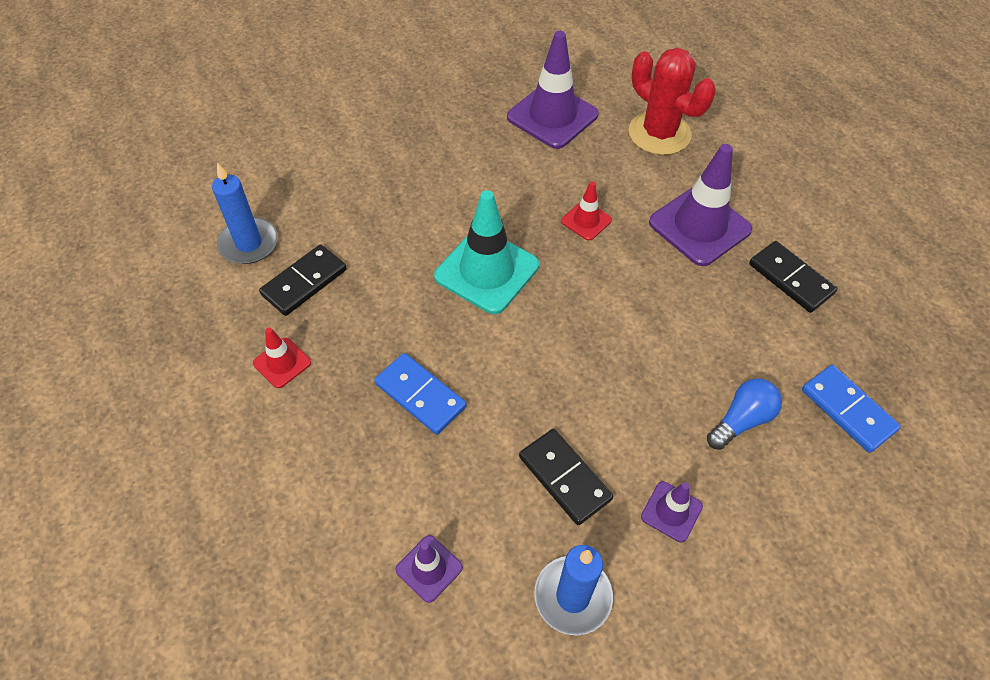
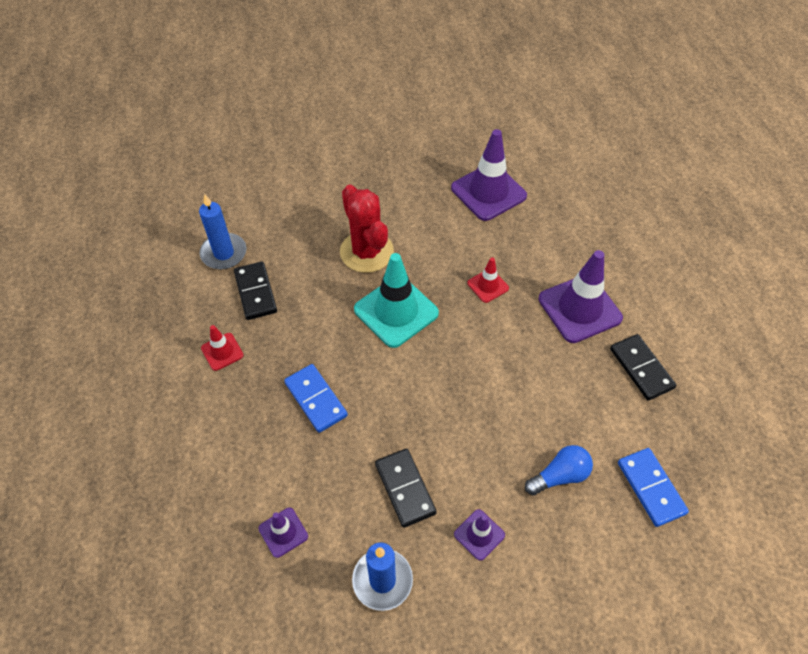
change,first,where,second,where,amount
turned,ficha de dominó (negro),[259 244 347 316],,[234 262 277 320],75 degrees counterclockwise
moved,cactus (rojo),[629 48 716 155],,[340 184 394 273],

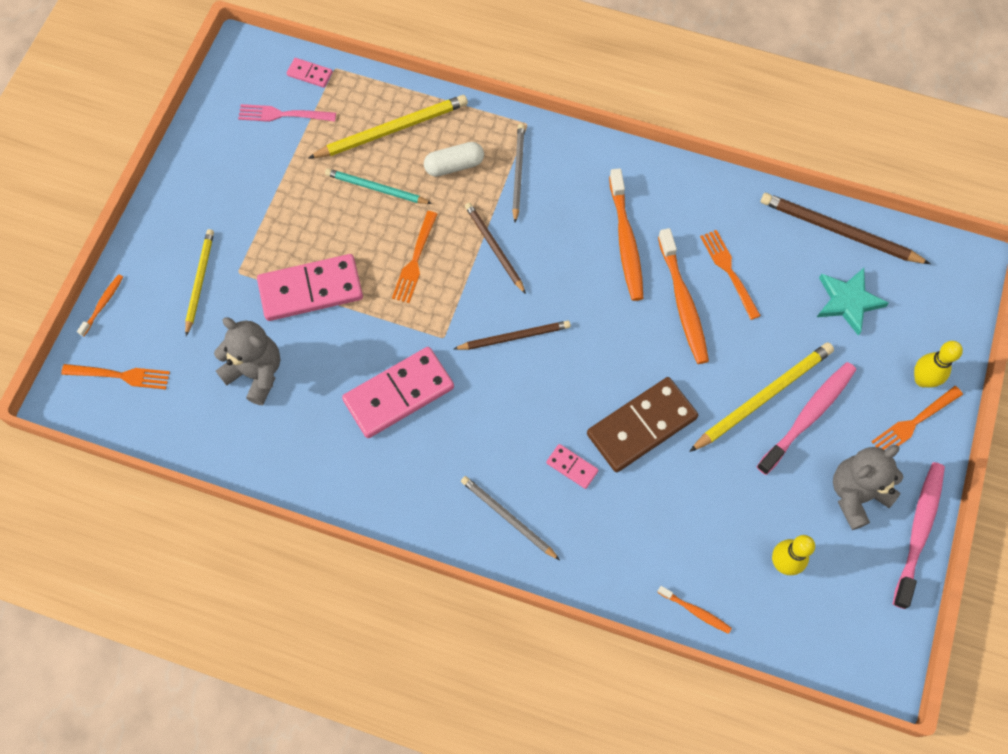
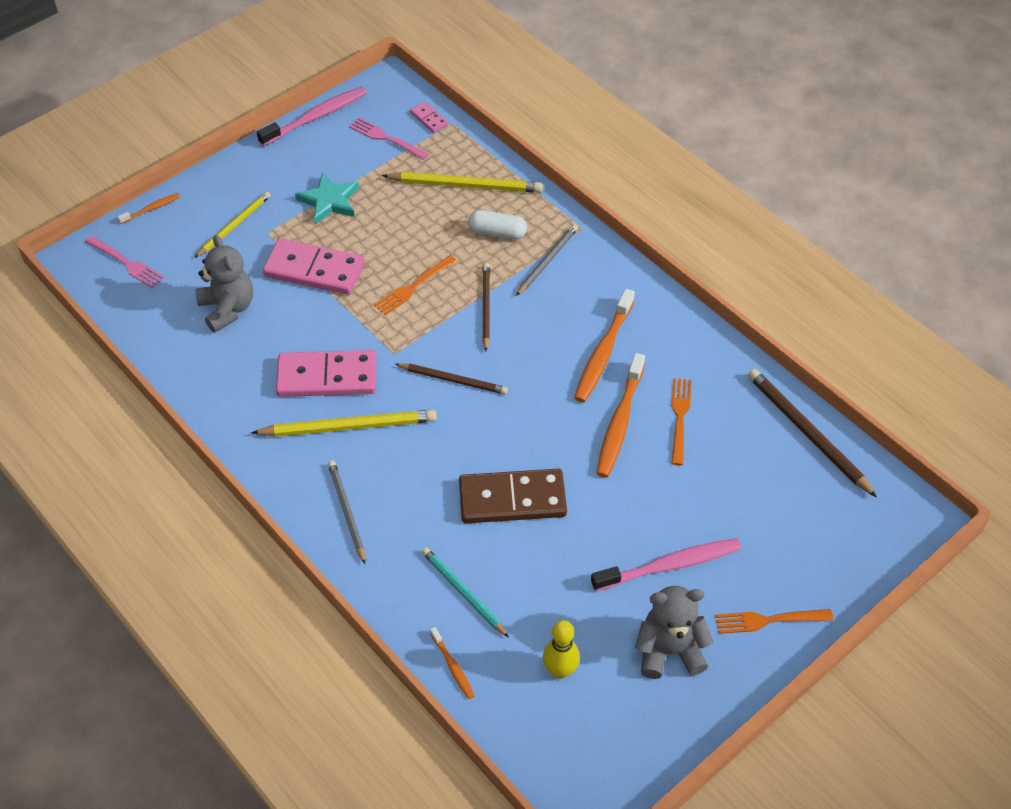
change,first,where,second,where,amount
recoloured,tenedor (naranja),[61 364 170 389],tenedor (rosa),[85 236 164 288],
moved,lápiz (amarillo),[689 342 834 452],,[251 410 437 437],
moved,cepillo de dientes (rosa),[893 462 945 609],,[257 87 367 146],
moved,estrella (turquesa),[817 268 889 336],,[295 172 359 224],
moved,lápiz (turquesa),[325 168 432 204],,[422 547 509 637],
removed,ficha de dominó (rosa),[546 444 598 489],,,
removed,bolo (amarillo),[914 341 963 387],,,

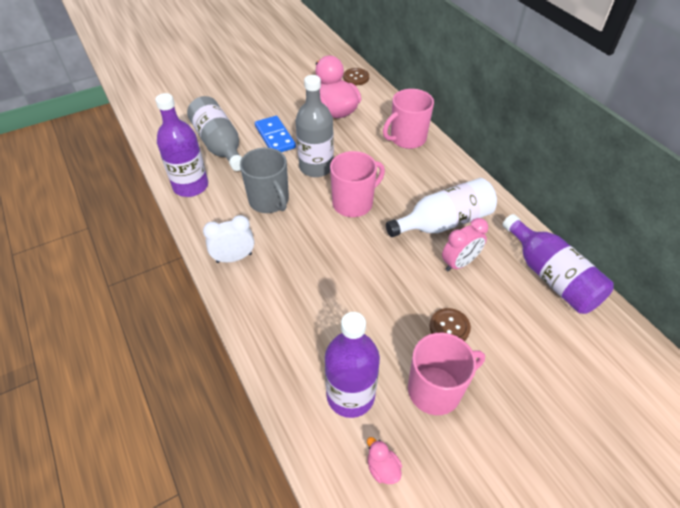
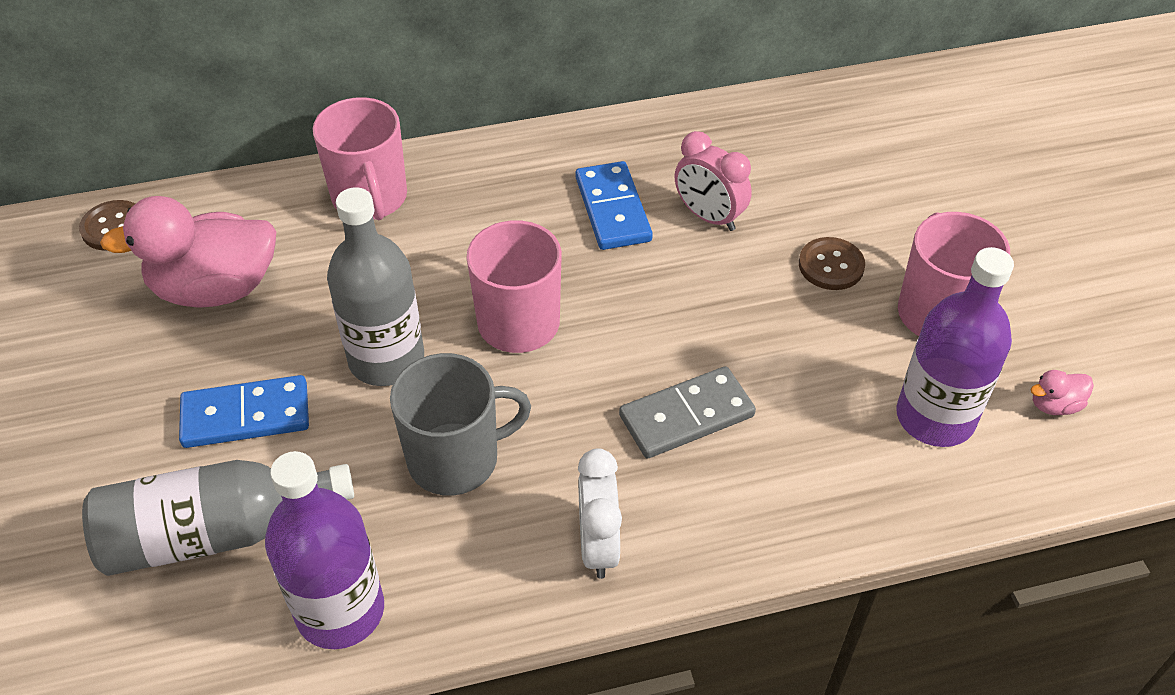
change,first,where,second,where,amount
replaced,botella (blanco),[386 178 497 237],ficha de dominó (azul),[576 161 653 250],
added,,,ficha de dominó (gris),[619 366 756 458],
turned,despertador (rosa),[442 218 488 272],,[675 131 752 231],150 degrees clockwise
removed,botella (morado),[503 214 614 314],,,

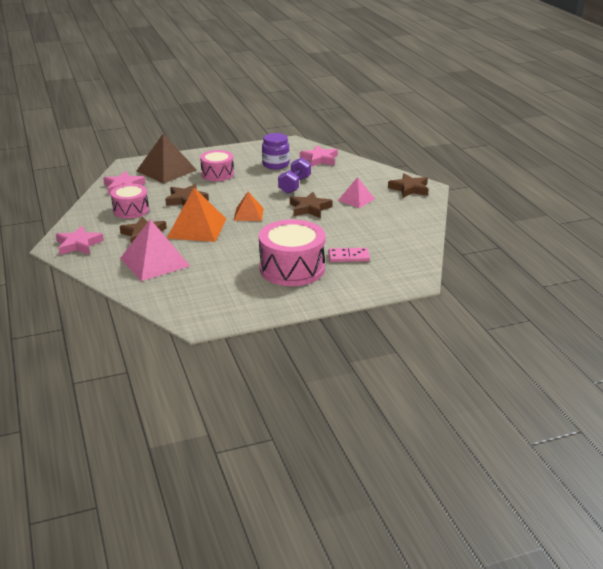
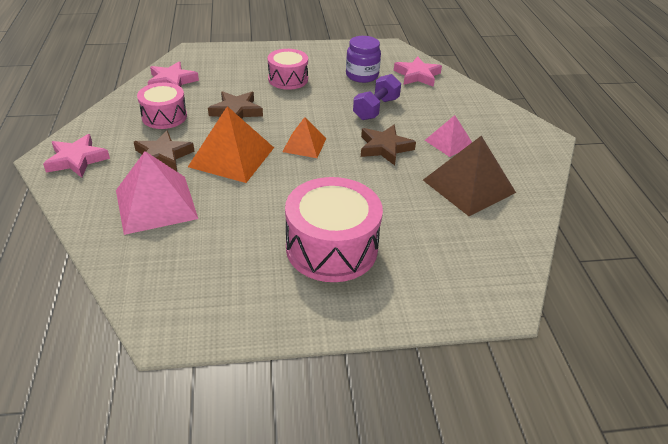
change,first,where,second,where,amount
moved,pirámide (marrón),[137 134 196 184],,[423 136 516 216],
removed,ficha de dominó (rosa),[328 248 370 262],,,
removed,estrella (marrón),[388 173 428 198],,,

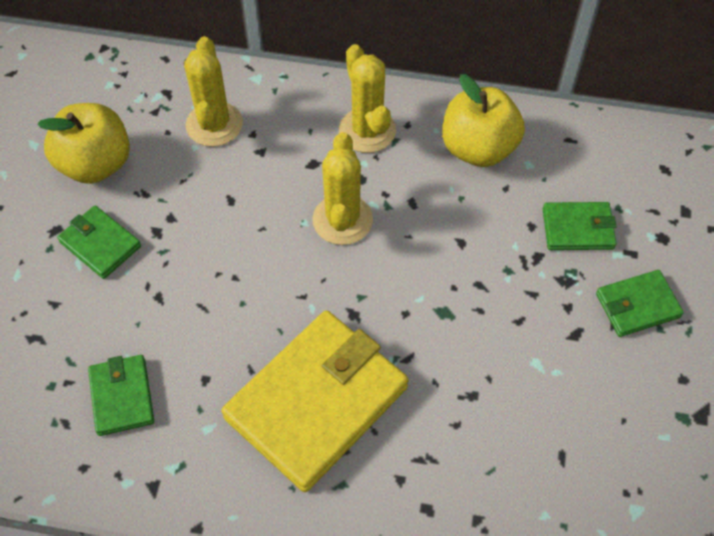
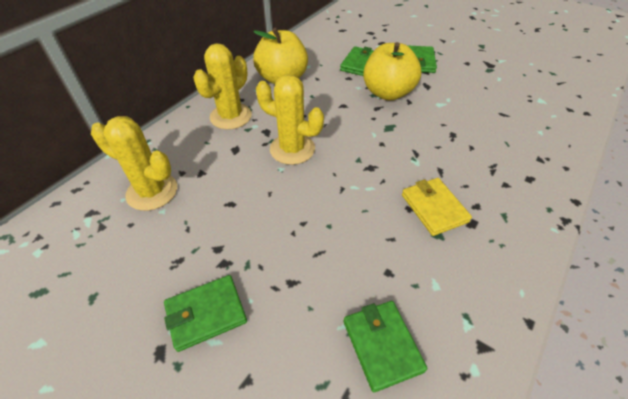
change,first,where,second,where,amount
turned,cactus (amarillo),[339 44 396 153],,[193 43 252 130],60 degrees counterclockwise
turned,cartera (verde),[88 355 154 436],,[344 301 427 392],60 degrees clockwise
moved,manzana (amarillo),[38 103 130 184],,[363 42 421 101],
resized,cartera (amarillo),[221 310 409 492],,[402 178 472 236],x0.49

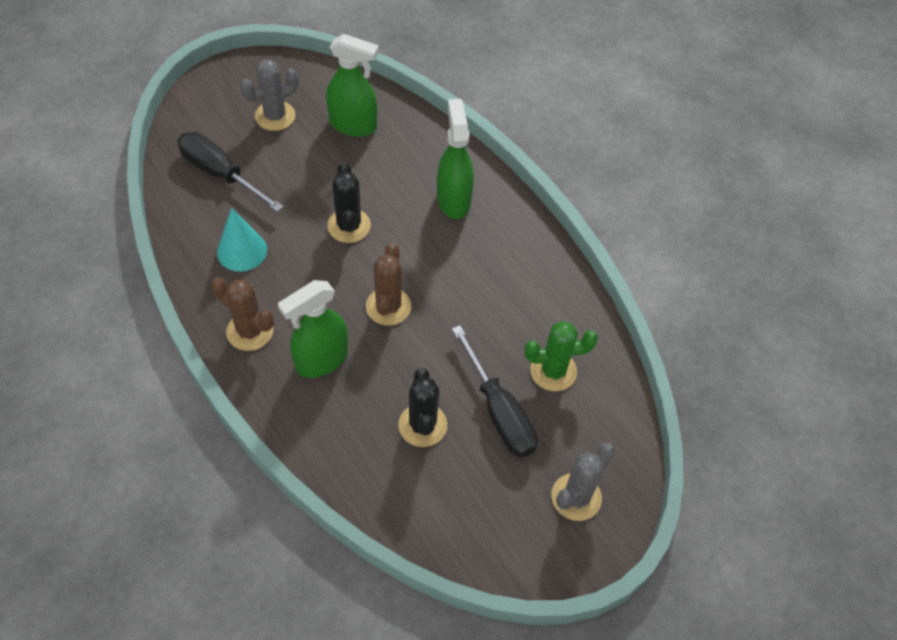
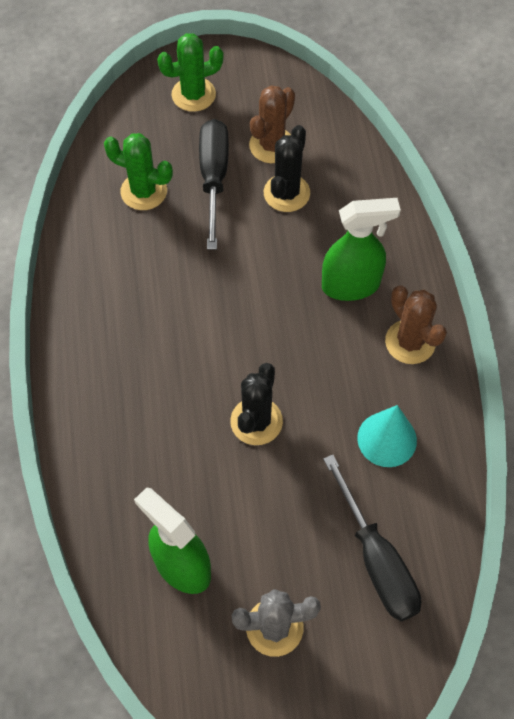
change,first,where,second,where,amount
recoloured,cactus (gris),[551 442 615 521],cactus (verde),[157 33 224 112],
moved,cactus (marrón),[366 243 411 326],,[249 85 295 163],
removed,pulverizador (verde),[437 99 474 219],,,

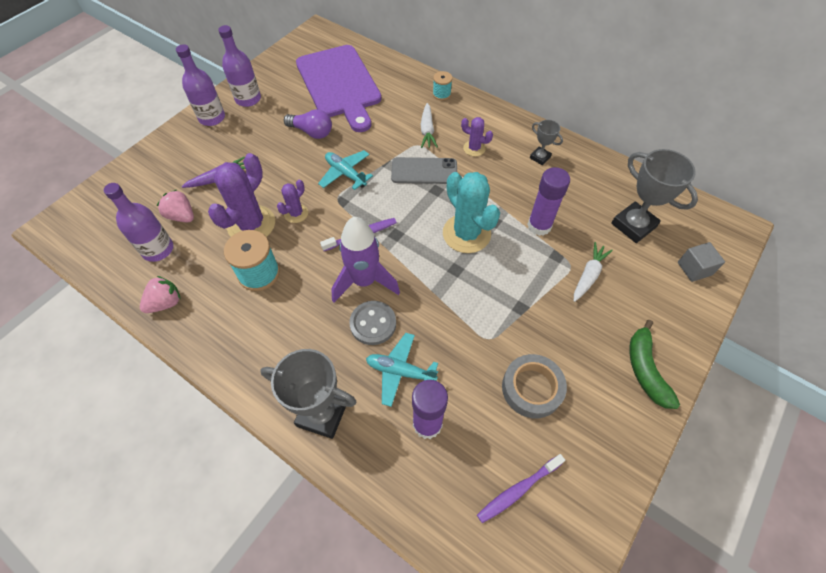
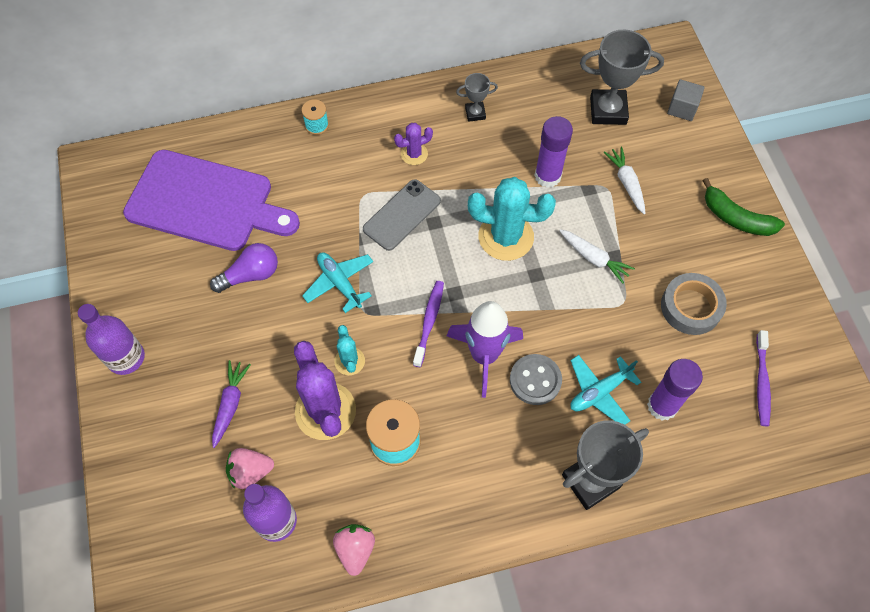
change,first,where,second,where,amount
turned,avión (turquesa),[318 150 373 190],,[302 252 374 313],60 degrees clockwise
recoloured,cactus (morado),[277 180 308 223],cactus (turquesa),[334 325 365 375],
moved,zanahoria (blanco),[421 103 438 148],,[559 229 635 284],
removed,botella (morado),[218 25 261 107],,,

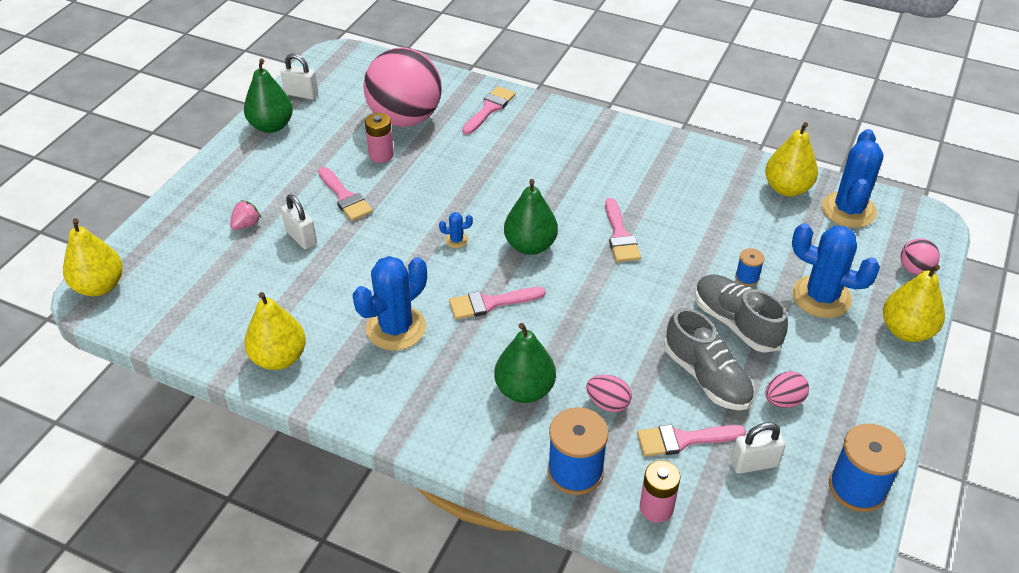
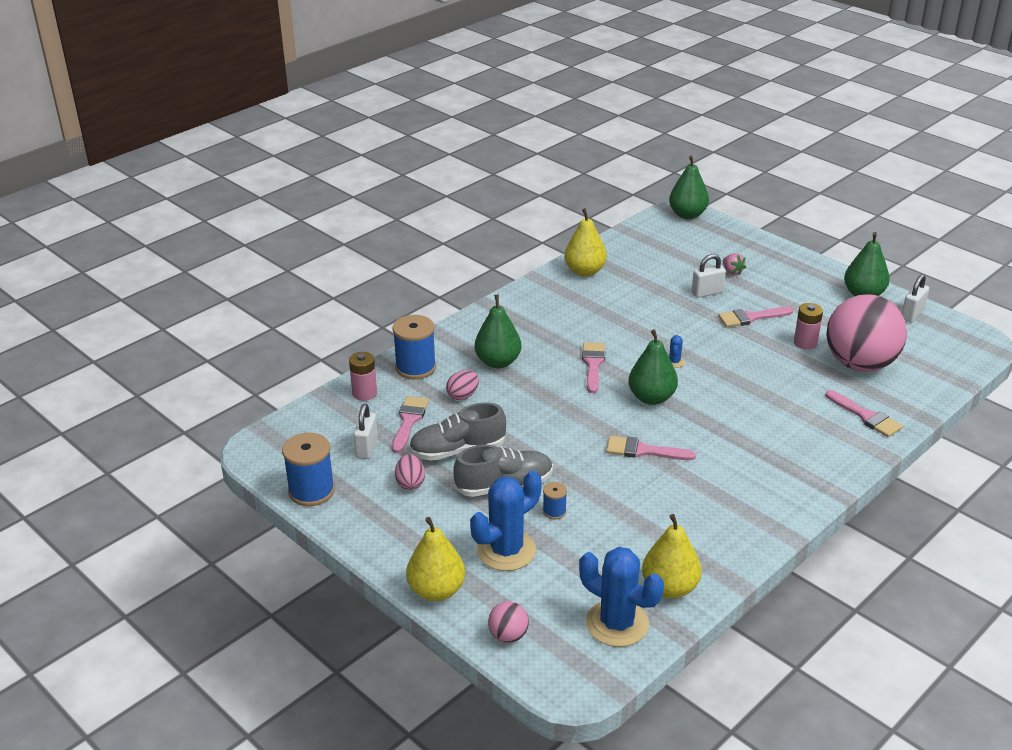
change,first,where,second,where,amount
recoloured,pera (amarillo),[63 218 123 296],pera (verde),[669 156 709 219],
removed,cactus (azul),[353 256 427 351],,,

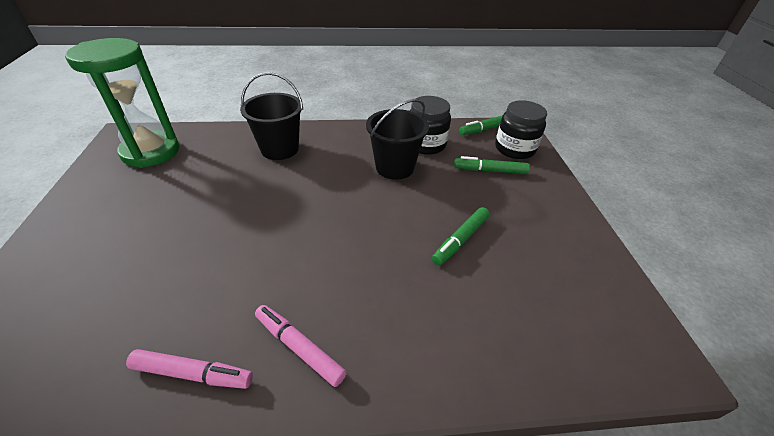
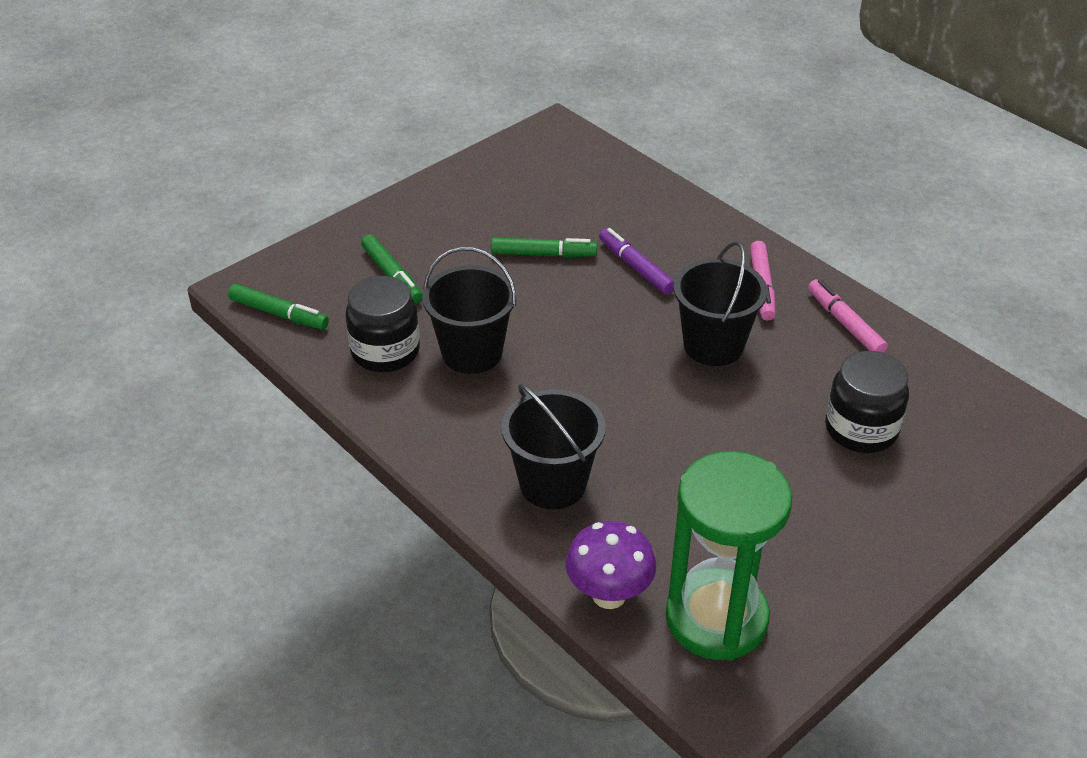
change,first,where,second,where,amount
added,,,seta (morado),[565 521 656 609],
added,,,rotulador (morado),[599 228 674 295],
added,,,balde (negro),[673 241 767 366],
moved,tarro (negro),[495 100 547 159],,[825 351 909 453],

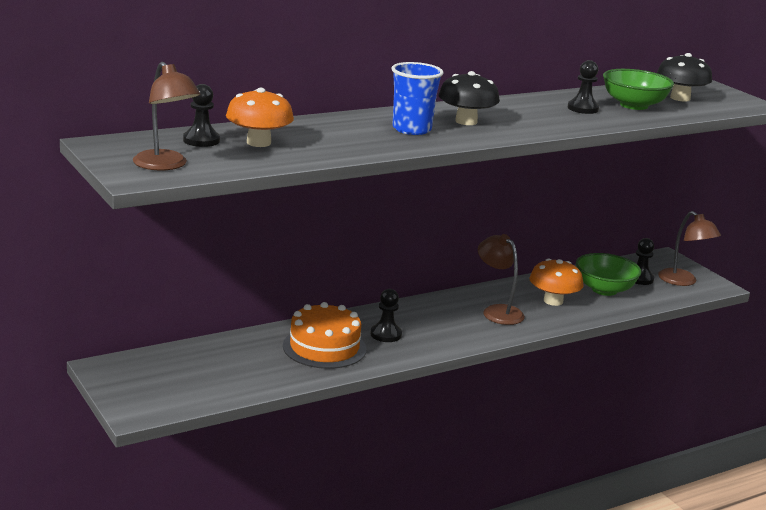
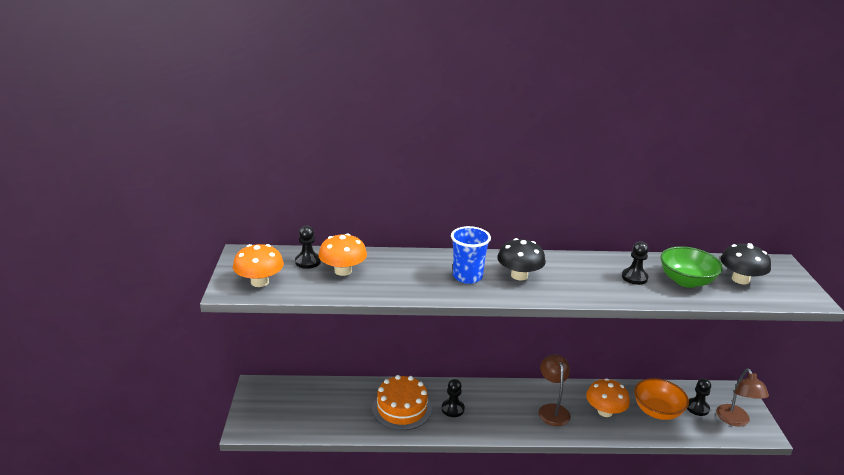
change,first,where,second,where,amount
replaced,lámpara (marrón),[133 62 201 171],seta (naranja),[233 244 284 287],
recoloured,cuenco (verde),[576 253 642 296],cuenco (naranja),[634 378 689 420],

